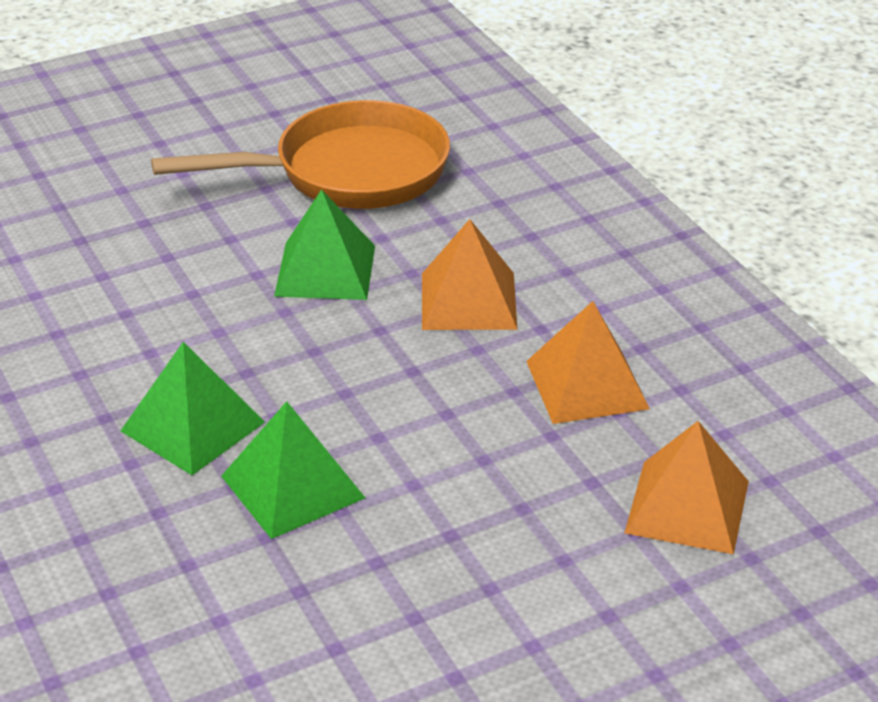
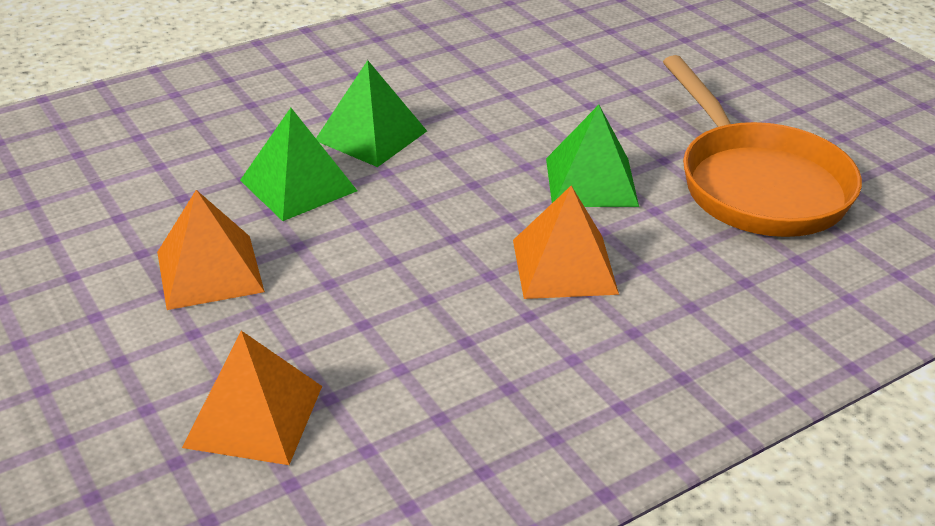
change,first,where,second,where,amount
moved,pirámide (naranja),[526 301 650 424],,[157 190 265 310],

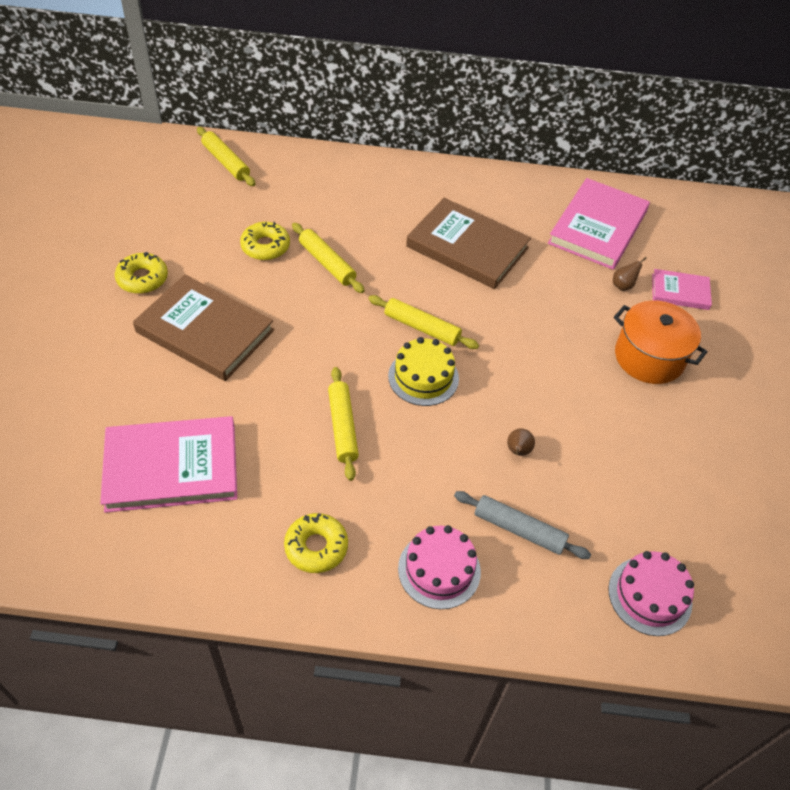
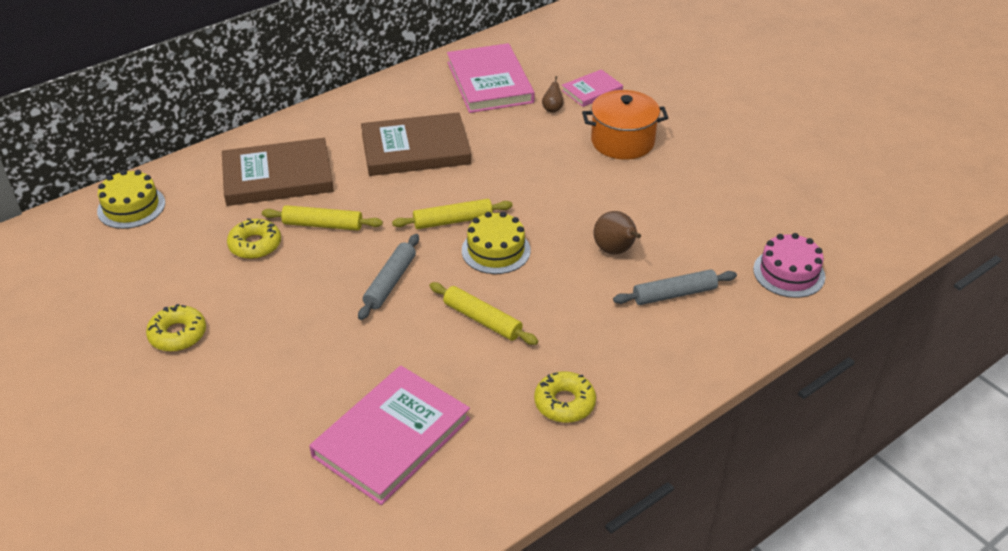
change,first,where,second,where,amount
replaced,rodillo (amarillo),[197 127 256 186],tarta (amarillo),[97 170 165 229],
moved,libro (marrón),[133 275 274 381],,[222 138 334 206],
added,,,rodillo (gris),[358 234 419 320],
resized,pera (marrón),[507 429 535 456],,[593 211 641 254],x1.72
removed,tarta (rosa),[398 525 481 609],,,

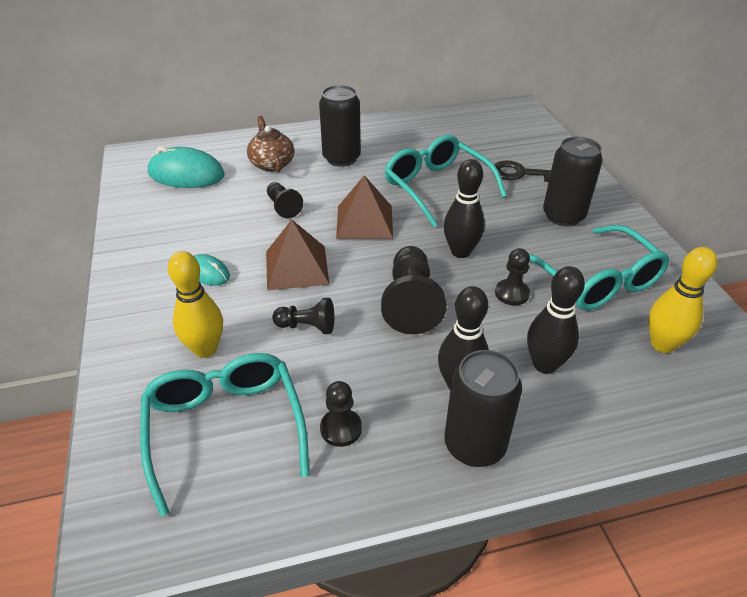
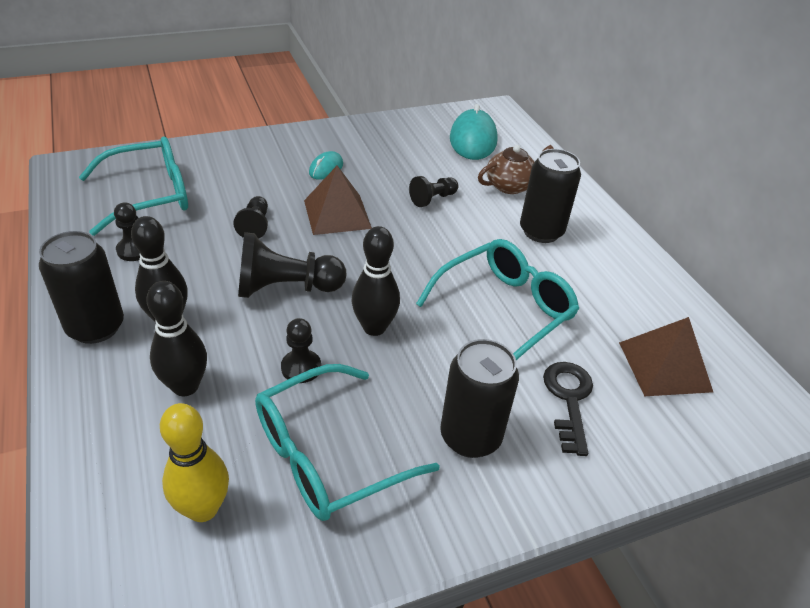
change,first,where,second,where,amount
moved,pirámide (marrón),[336 175 393 239],,[619 317 713 396],
removed,bolo (amarillo),[168 251 223 358],,,

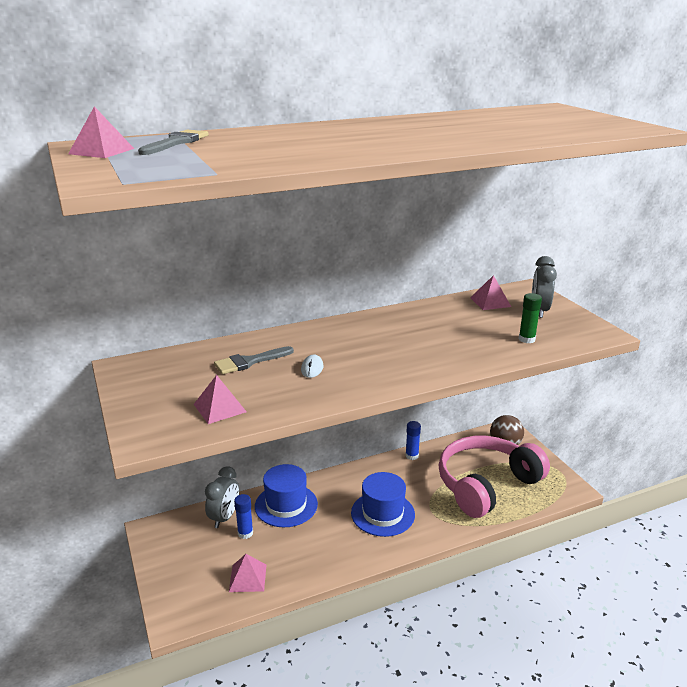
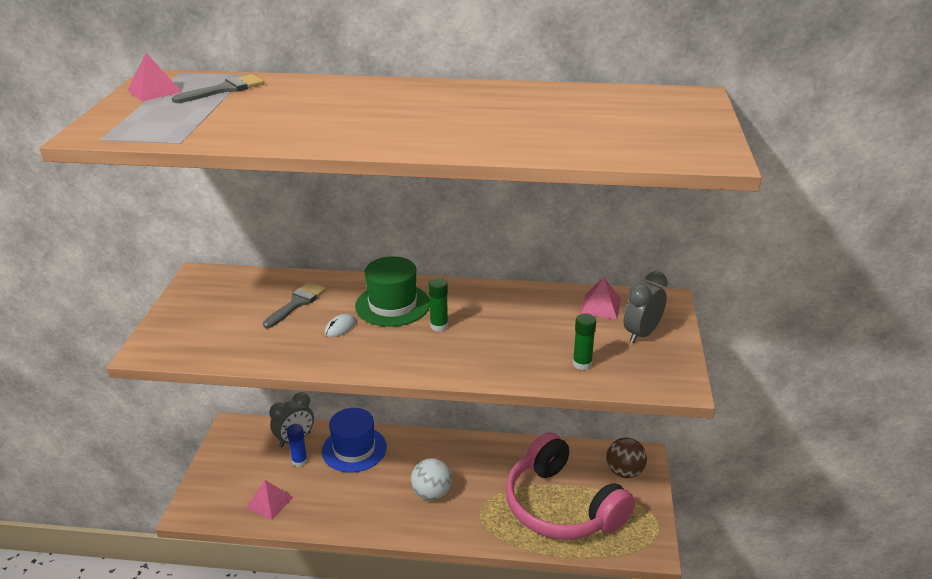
change,first,where,second,where,amount
turned,pincel (gris),[214 346 294 374],,[263 282 326 328],120 degrees clockwise
added,,,sombrero (verde),[355 256 430 327],
replaced,sombrero (azul),[351 472 415 537],pelota (blanco),[411 458 452 500],
added,,,barra de pegamento (verde),[428 278 448 332],
turned,auriculares (rosa),[439 436 550 518],,[506 432 635 539],120 degrees counterclockwise
removed,pirámide (rosa),[194 375 247 424],,,
removed,barra de pegamento (azul),[405 421 421 460],,,

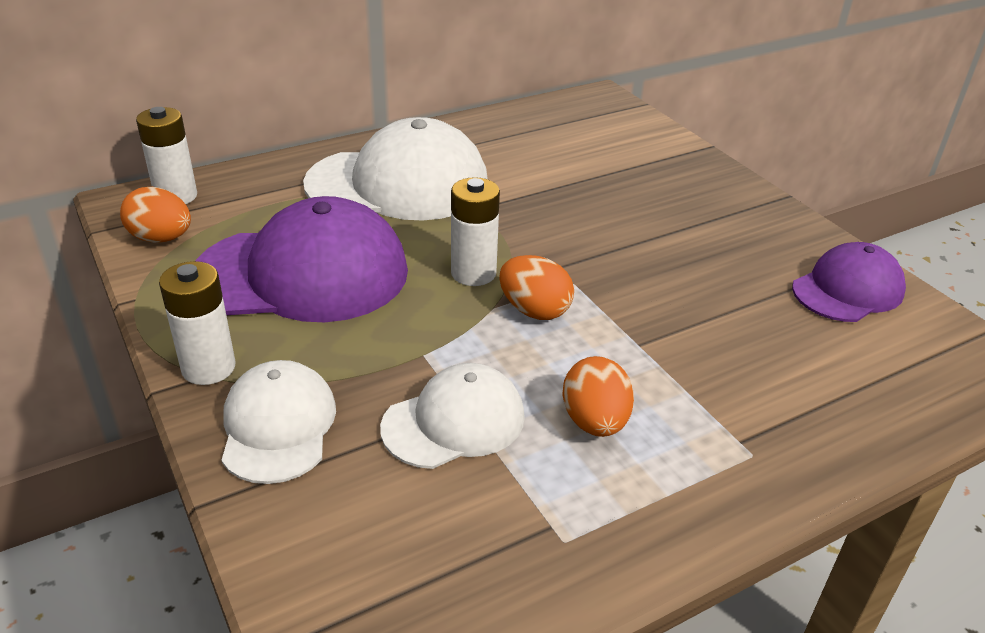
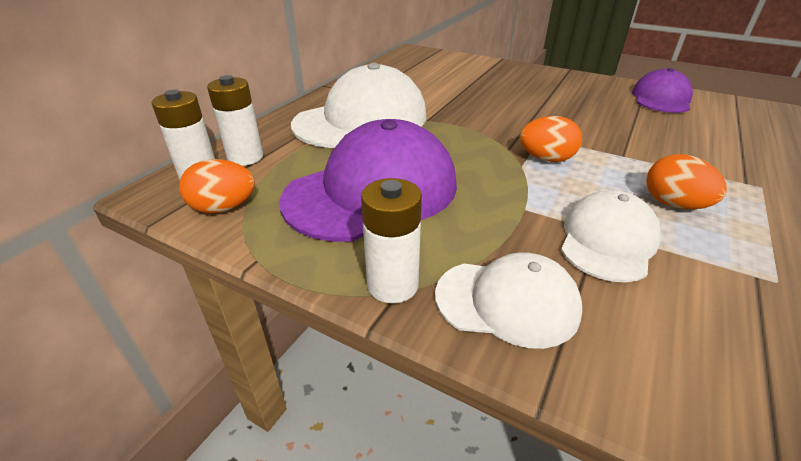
change,first,where,second,where,amount
moved,pila (blanco),[451 177 500 286],,[207 75 263 166],
turned,gorra (blanco),[221 360 336 484],,[435 252 582 349],135 degrees clockwise

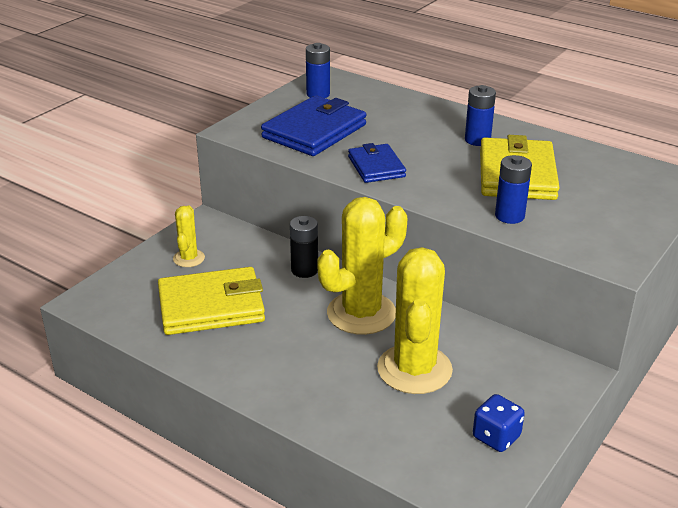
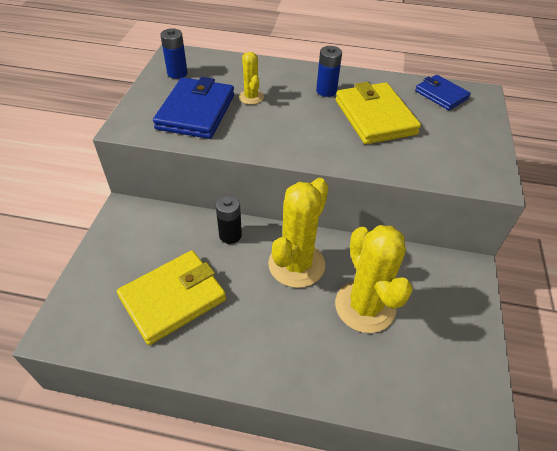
change,first,where,second,where,amount
moved,cactus (amarillo),[173 206 205 267],,[239 52 264 105],
moved,cartera (azul),[348 143 406 183],,[415 75 471 110],
removed,dado (azul),[473 394 525 452],,,
removed,pila (azul),[495 155 532 224],,,

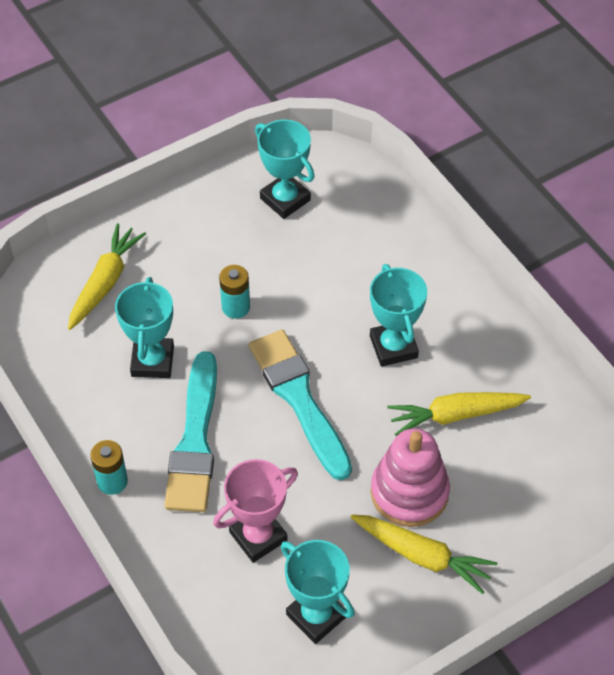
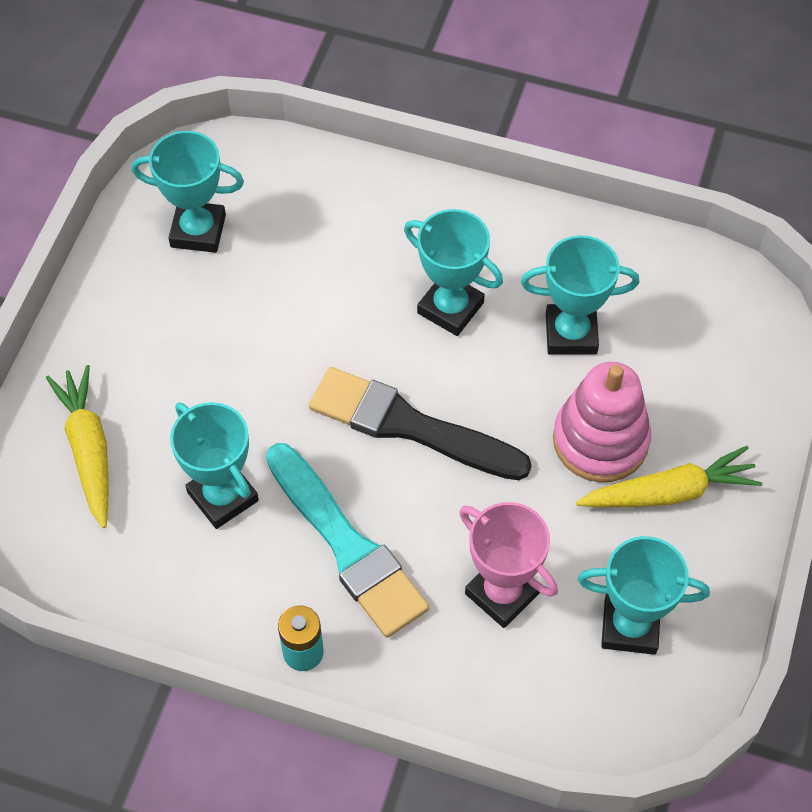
change,first,where,second,where,amount
recoloured,pincel (turquesa),[249 329 352 480],pincel (negro),[309 367 532 480],
turned,trofeo (rosa),[213 459 298 563],,[459 502 558 628],60 degrees counterclockwise
replaced,zanahoria (amarillo),[387 392 531 436],trofeo (turquesa),[521 235 640 355],
removed,pila (turquesa),[219 265 250 319],,,

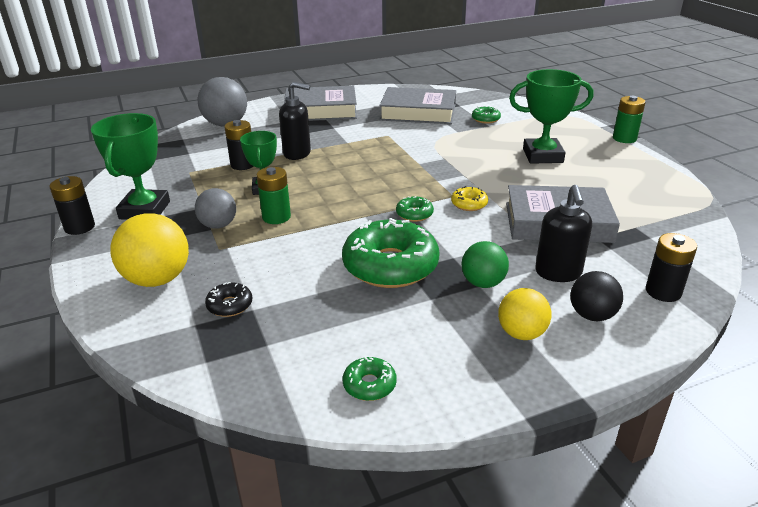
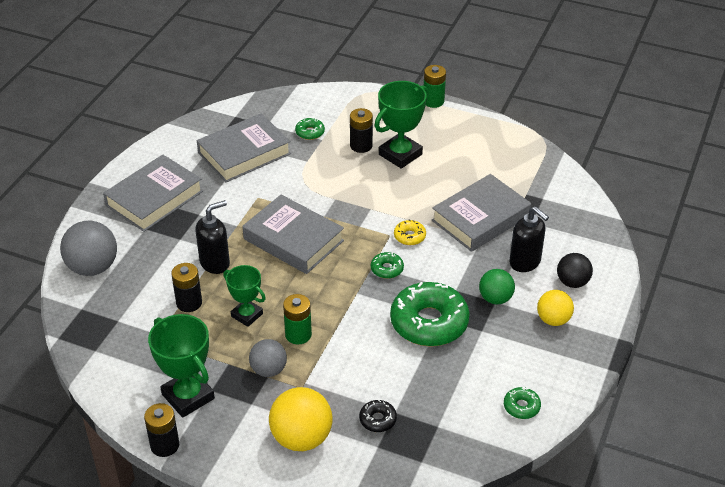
change,first,where,second,where,amount
added,,,libro (gris),[242 194 344 274],
moved,pila (negro),[646 233 697 302],,[350 108 373 153],

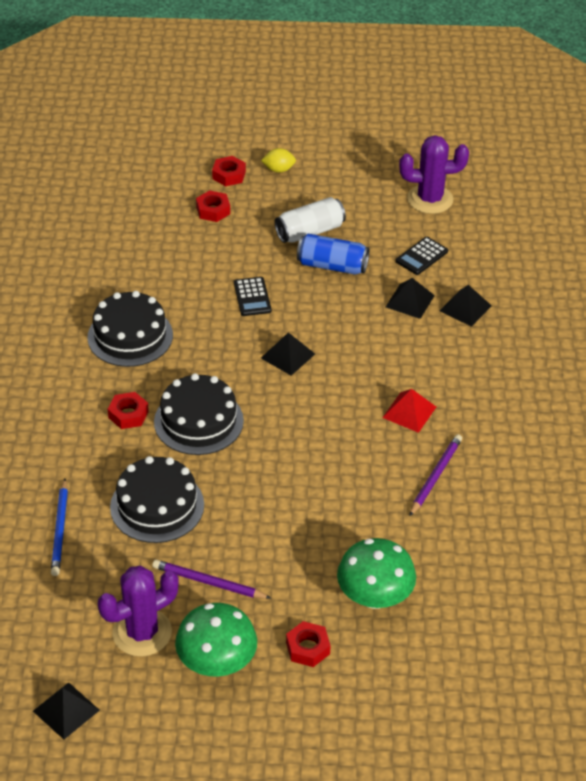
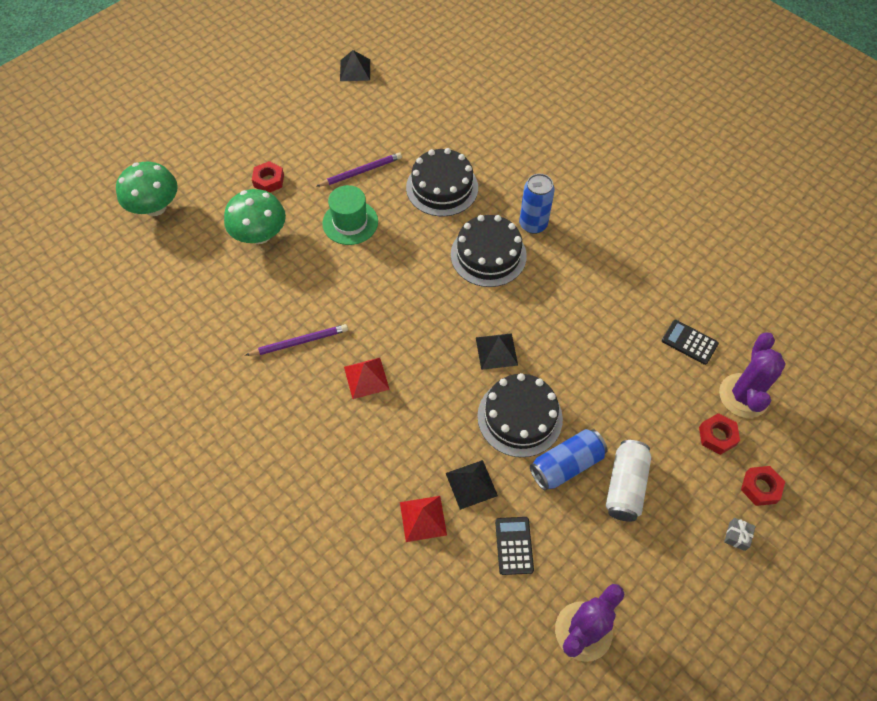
change,first,where,second,where,amount
moved,seta (verde),[175 603 257 677],,[116 162 178 216],
turned,lápiz (morado),[409 434 462 516],,[246 324 348 356],90 degrees counterclockwise
added,,,sombrero (verde),[322 185 378 245],
recoloured,pirámide (negro),[440 285 492 327],pirámide (rojo),[400 496 447 542],
moved,tarta (negro),[87 291 173 367],,[477 373 563 457],
replaced,tuerca (rojo),[108 392 149 429],lata (azul),[519 174 555 234],
moved,calculadora (negro),[234 277 272 316],,[662 320 719 365],
moved,cactus (morado),[98 566 179 657],,[719 333 786 418],
replaced,limón (amarillo),[261 148 296 173],regalo (gris),[724 518 756 551],
removed,lápiz (azul),[51 479 68 576],,,

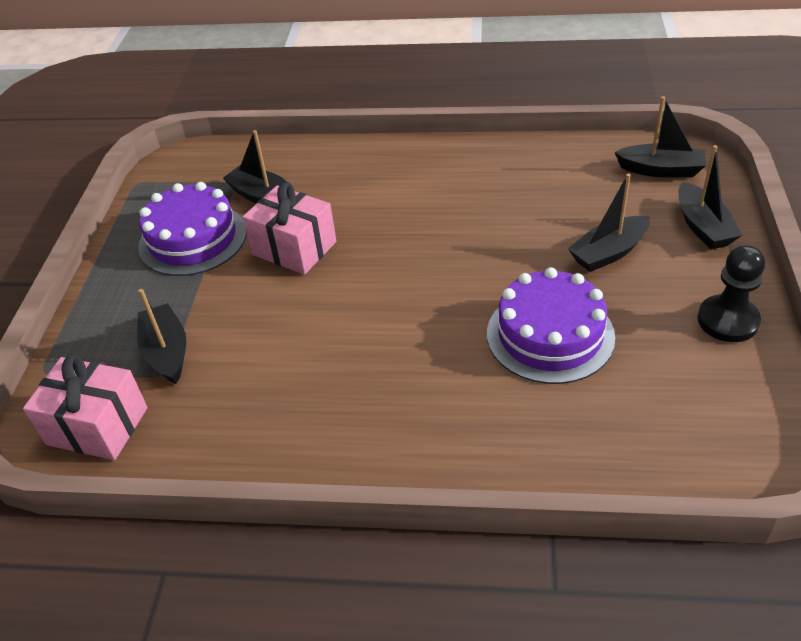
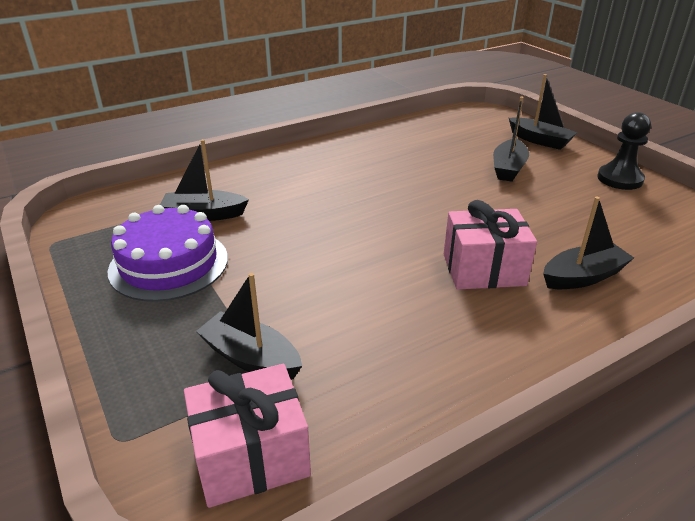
change,first,where,second,where,amount
moved,regalo (rosa),[243 182 336 275],,[444 200 537 290],
moved,barco (negro),[615 96 706 178],,[543 196 634 289],
removed,tarta (morado),[487 267 615 384],,,

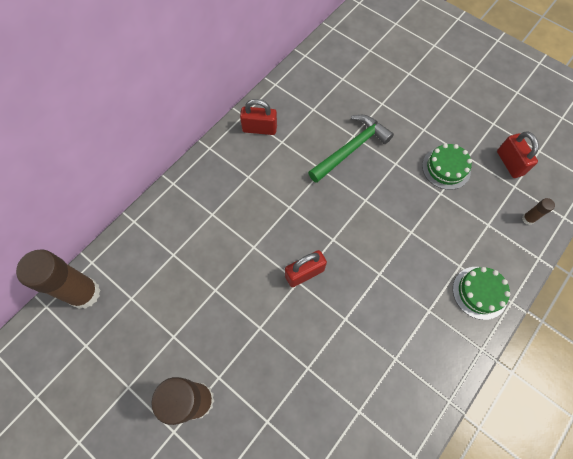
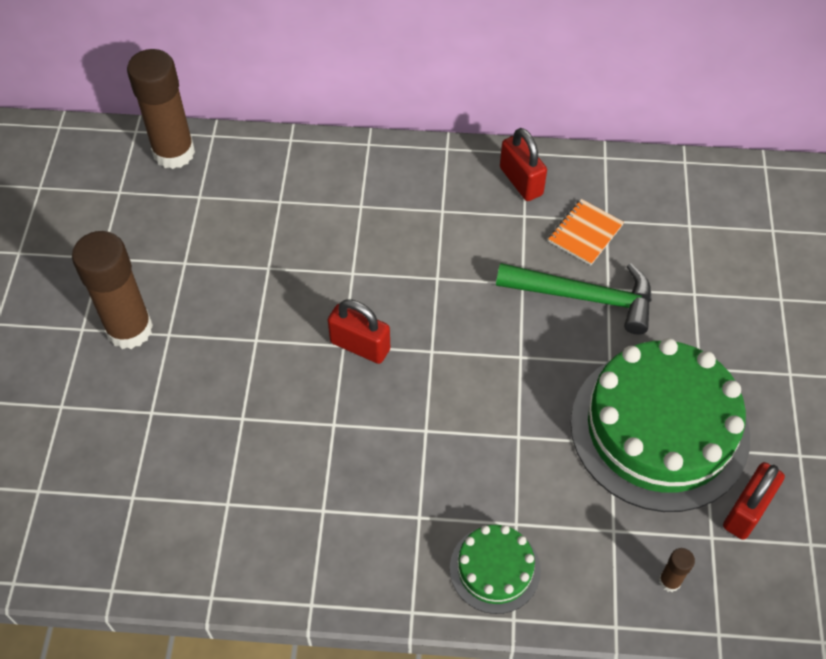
change,first,where,second,where,amount
added,,,cuaderno (naranja),[548 199 624 265],
resized,tarta (verde),[422 144 472 190],,[571 338 750 512],x2.10

